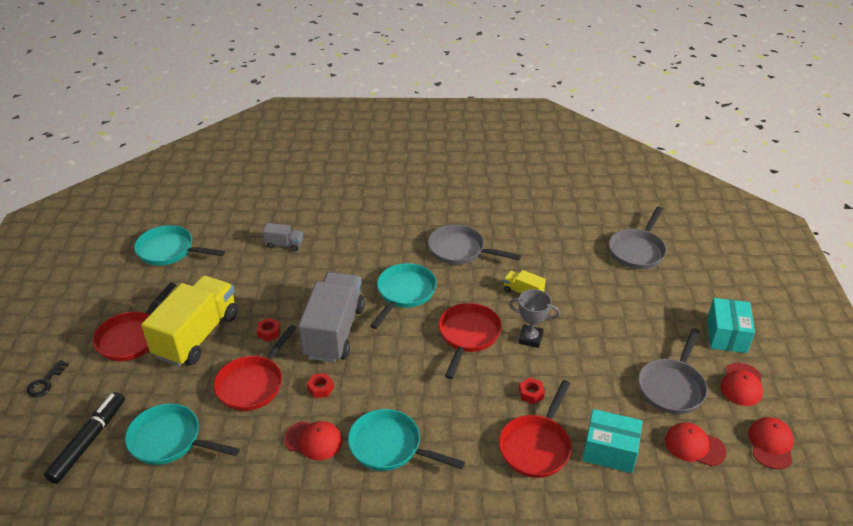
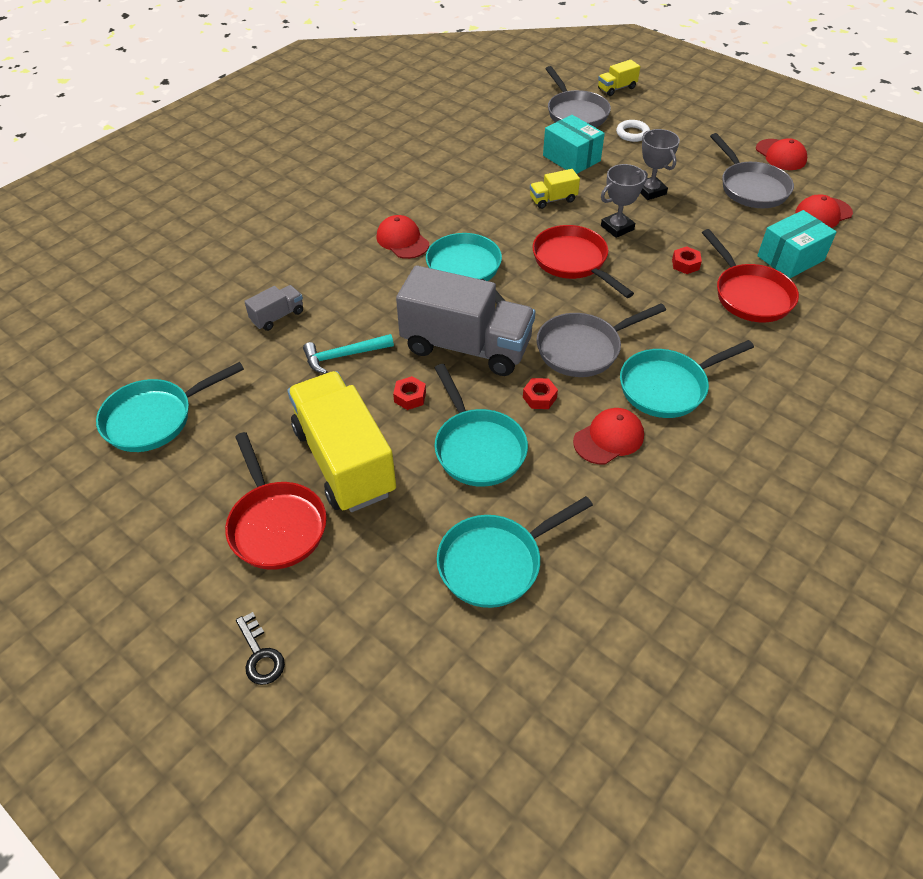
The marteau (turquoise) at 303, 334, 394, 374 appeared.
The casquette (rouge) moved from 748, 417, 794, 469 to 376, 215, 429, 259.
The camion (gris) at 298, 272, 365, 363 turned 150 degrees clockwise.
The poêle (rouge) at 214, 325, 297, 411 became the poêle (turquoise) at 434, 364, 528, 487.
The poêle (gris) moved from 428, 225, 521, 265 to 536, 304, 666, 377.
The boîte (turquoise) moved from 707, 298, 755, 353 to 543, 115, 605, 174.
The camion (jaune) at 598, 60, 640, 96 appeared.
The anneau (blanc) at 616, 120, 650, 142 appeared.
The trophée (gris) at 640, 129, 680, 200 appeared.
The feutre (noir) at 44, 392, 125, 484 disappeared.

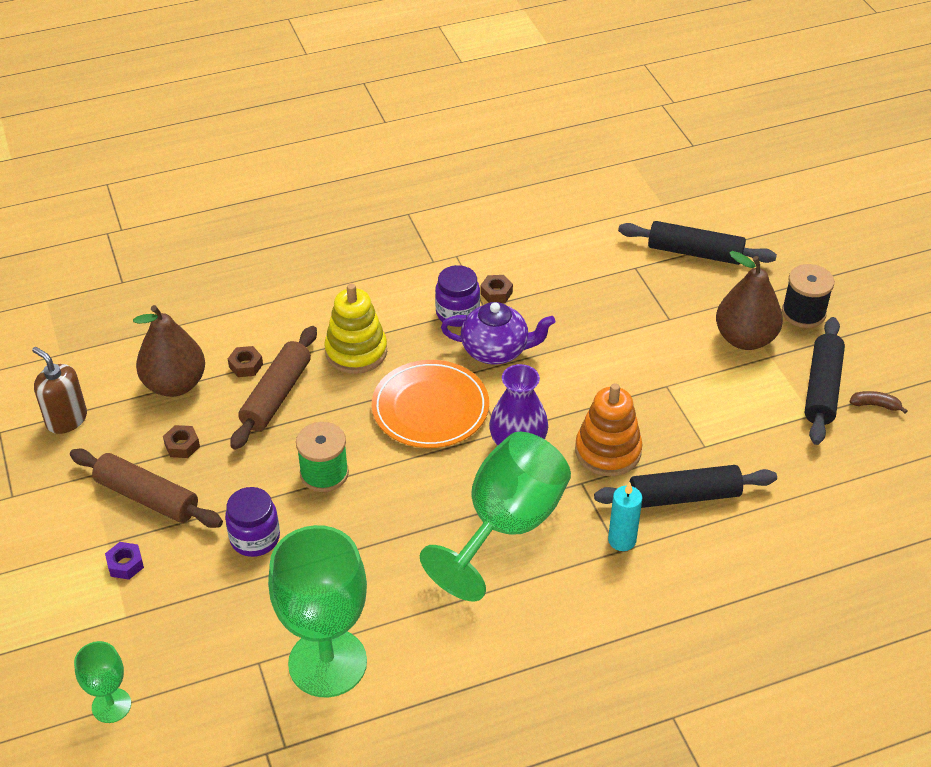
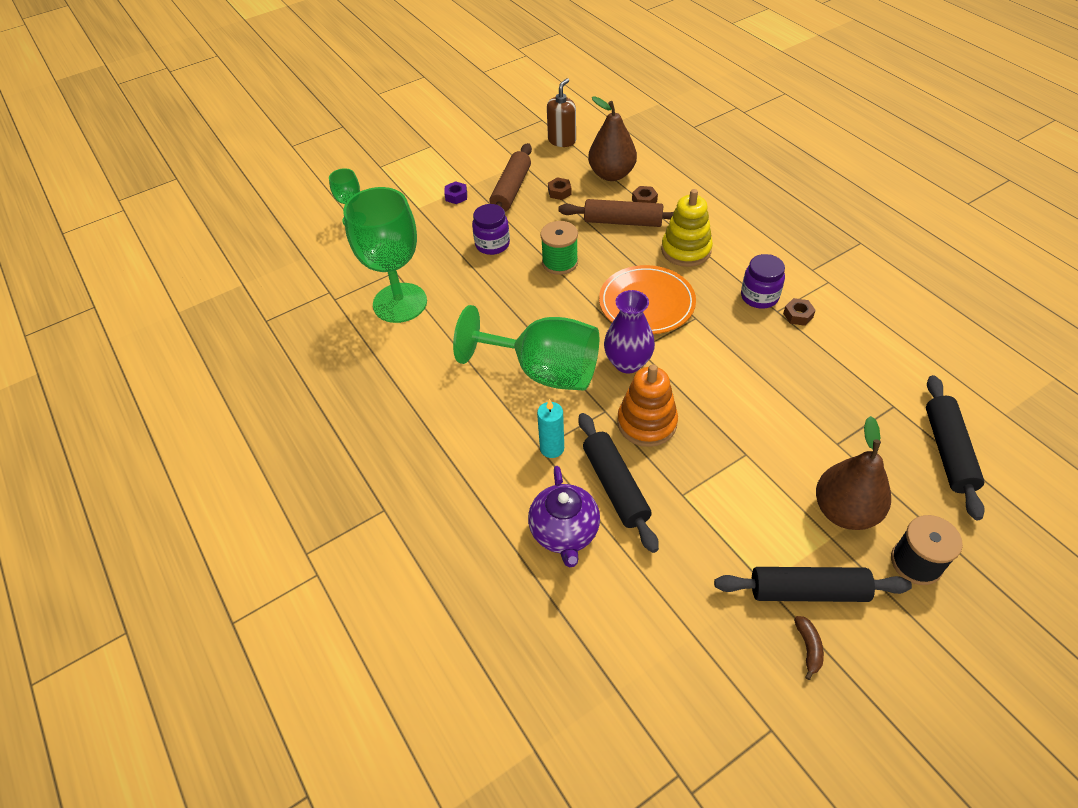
The théière (violet) moved from 441, 302, 555, 365 to 528, 466, 600, 567.

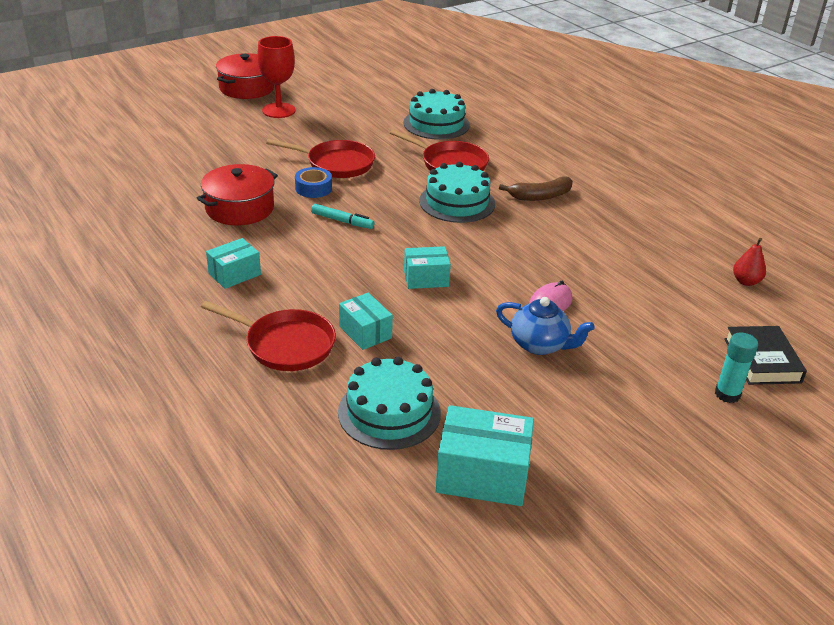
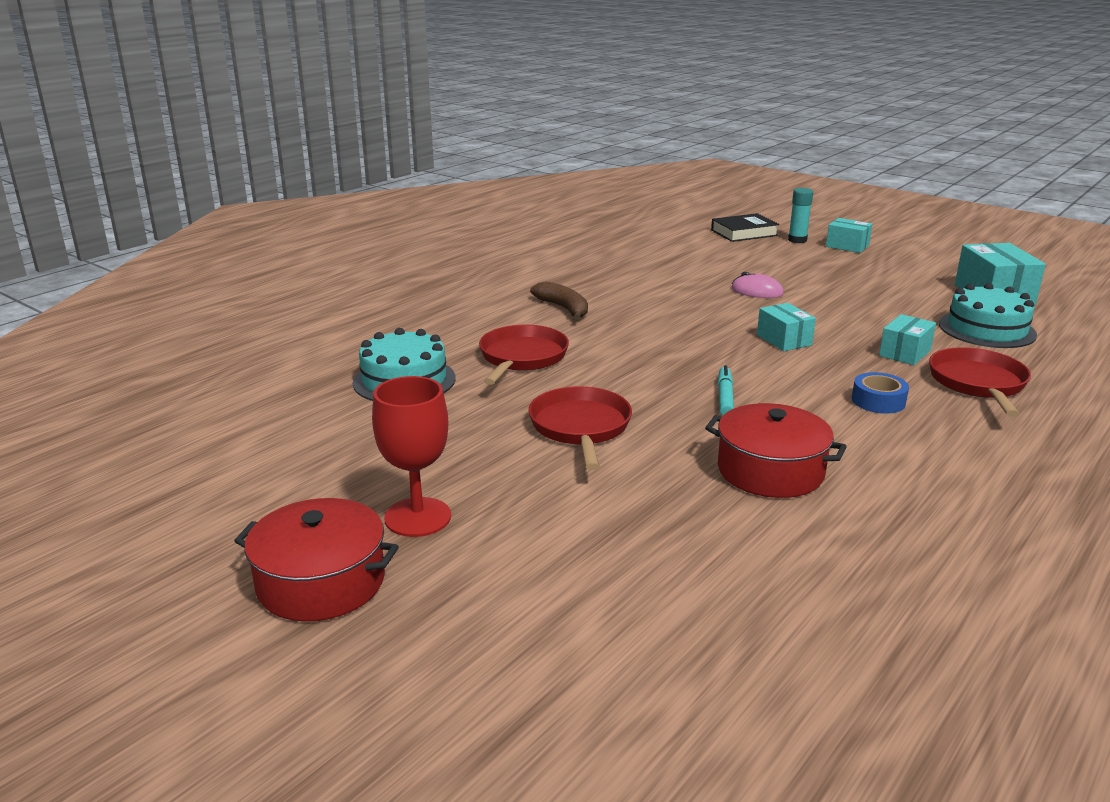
The boîte (turquoise) moved from 206, 238, 261, 289 to 826, 218, 872, 253.
The ruban adhésif (bleu) moved from 295, 167, 332, 198 to 852, 372, 909, 414.
The gâteau (turquoise) at 419, 162, 495, 223 disappeared.
The théière (bleu) at 496, 297, 595, 355 disappeared.
The poire (rouge) at 733, 238, 766, 286 disappeared.

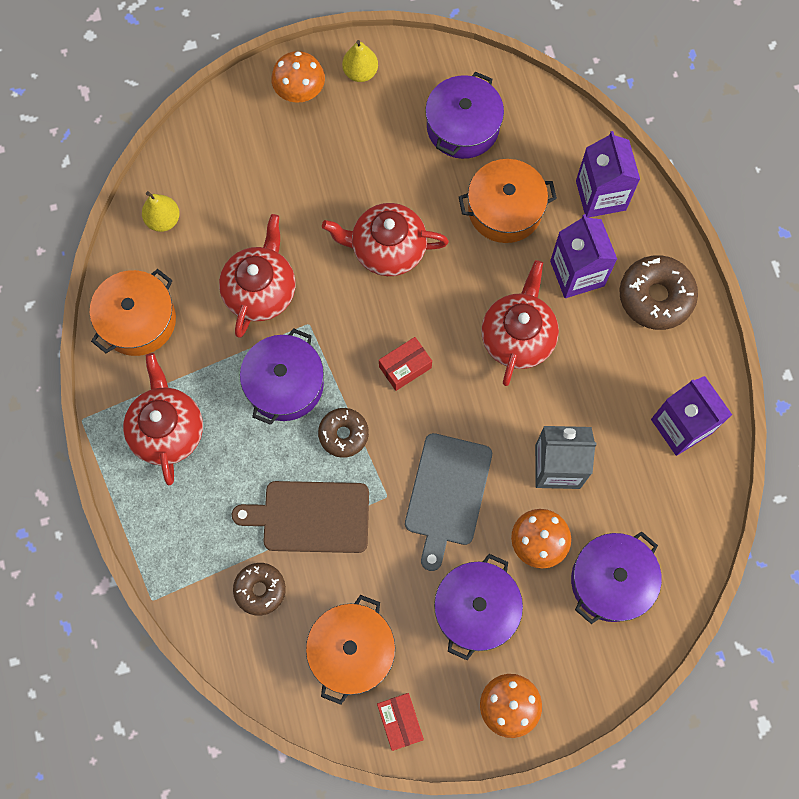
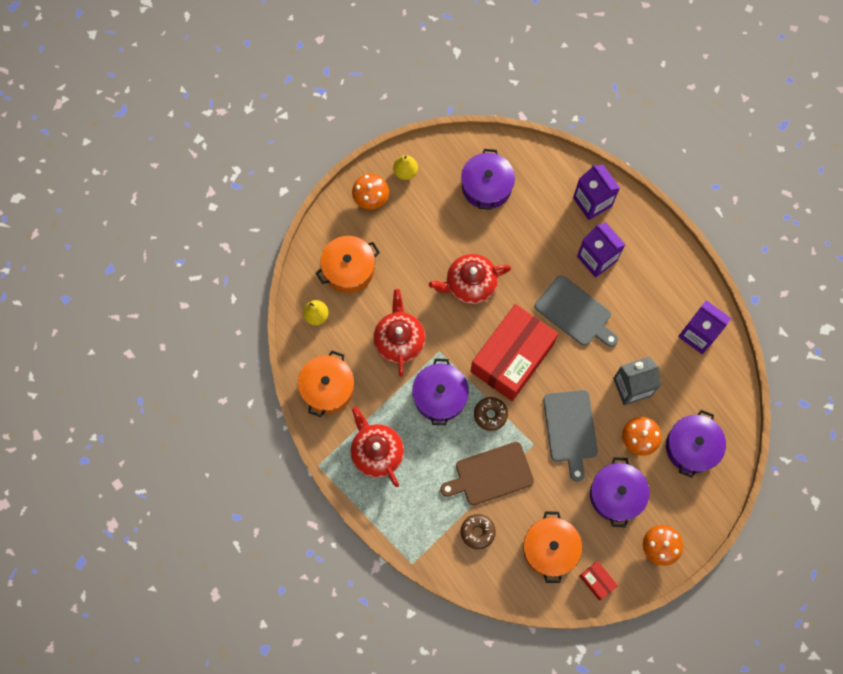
The marmite (orange) moved from 459, 159, 557, 243 to 316, 236, 380, 293.
The boîte (rouge) at 379, 337, 432, 391 changed to 2.49 times the size.
The théière (rouge) at 481, 260, 559, 386 was replaced by the planche à découper (gris) at 535, 275, 618, 347.
The beignet (marron) at 619, 256, 698, 330 disappeared.

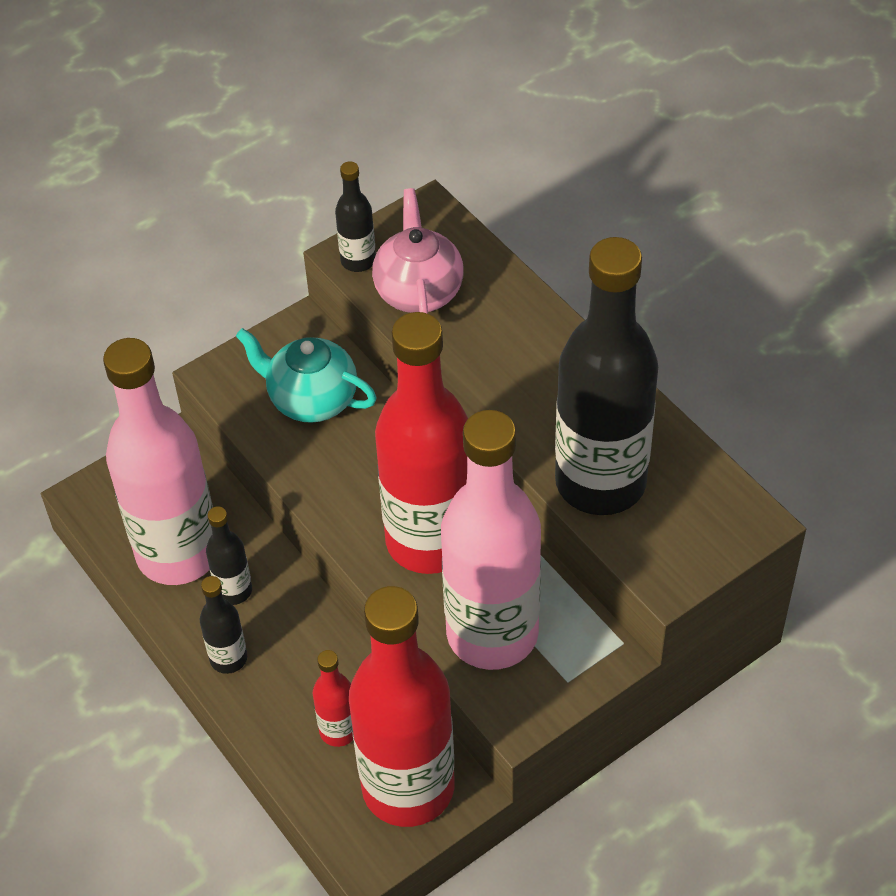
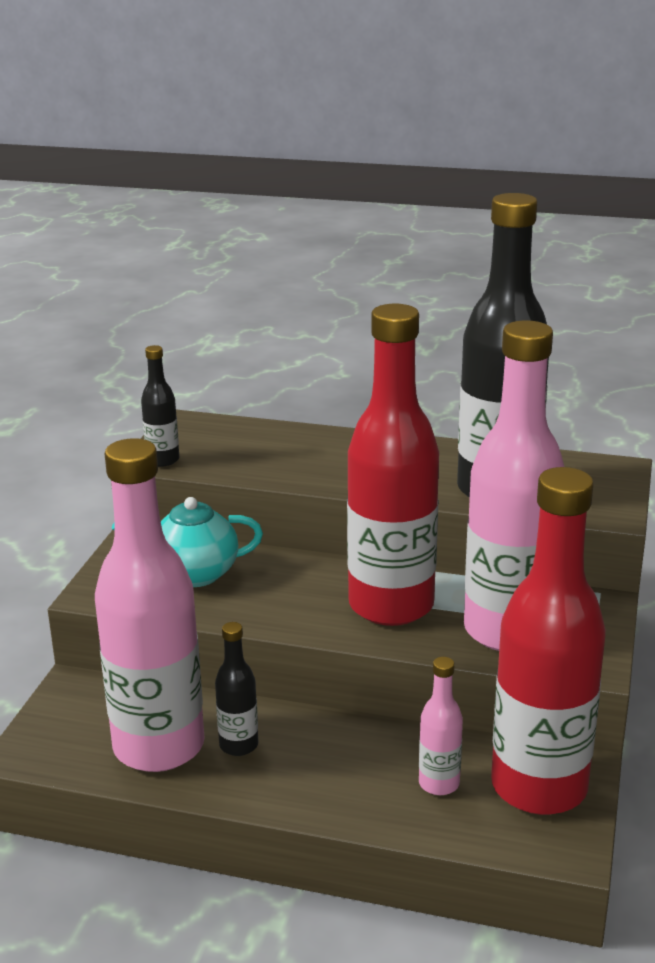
The bouteille (rouge) at 313, 650, 353, 747 became the bouteille (rose) at 419, 657, 463, 795.
The bouteille (noir) at 200, 576, 247, 674 disappeared.
The théière (rose) at 372, 188, 464, 314 disappeared.

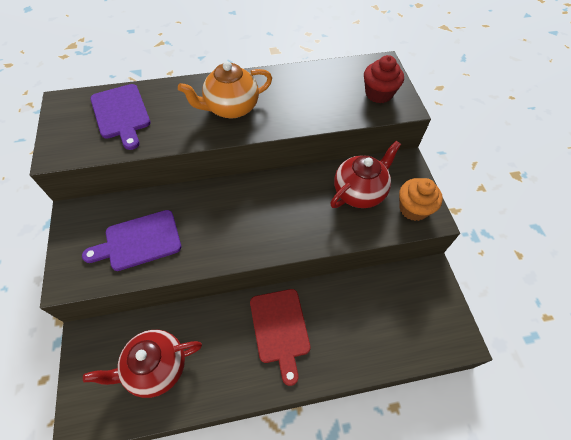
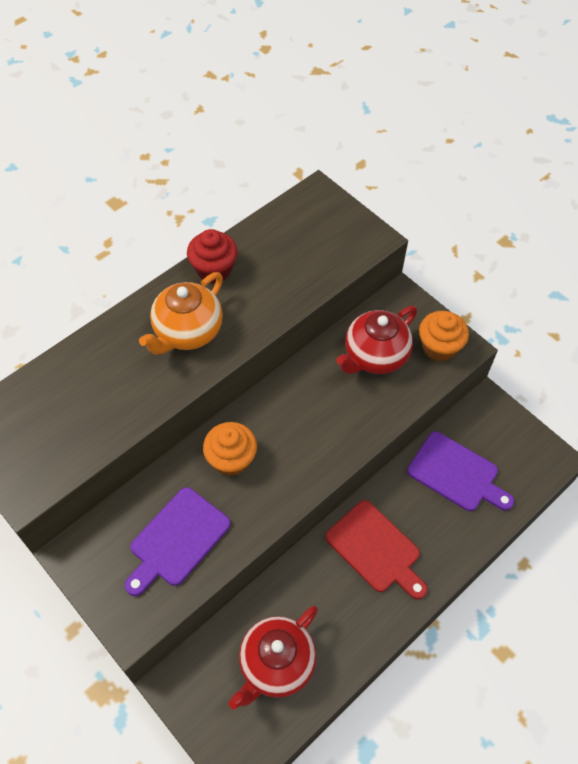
The muffin (rouge) moved from 364, 55, 404, 103 to 187, 229, 238, 283.
The muffin (orange) at 203, 422, 257, 476 appeared.
The théière (rouge) at 330, 141, 401, 208 turned 150 degrees counterclockwise.
The planche à découper (violet) moved from 90, 84, 151, 150 to 407, 432, 514, 511.

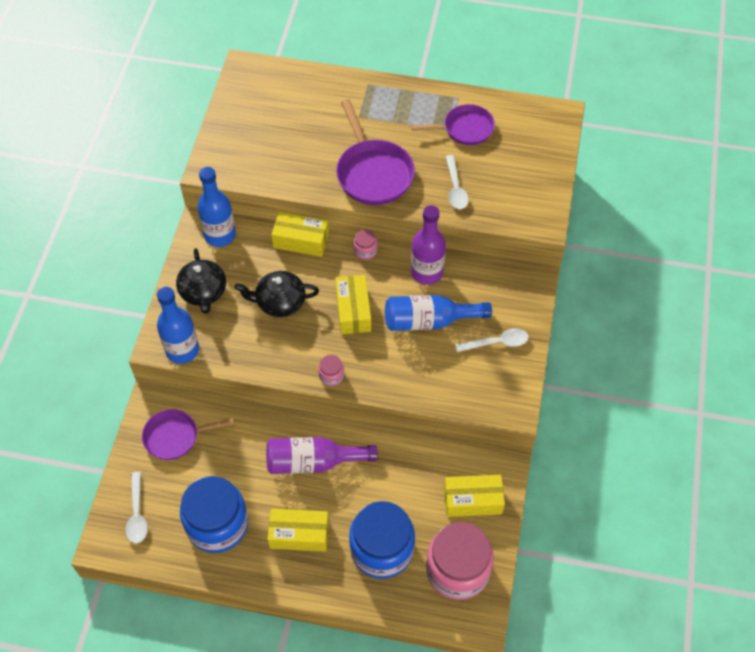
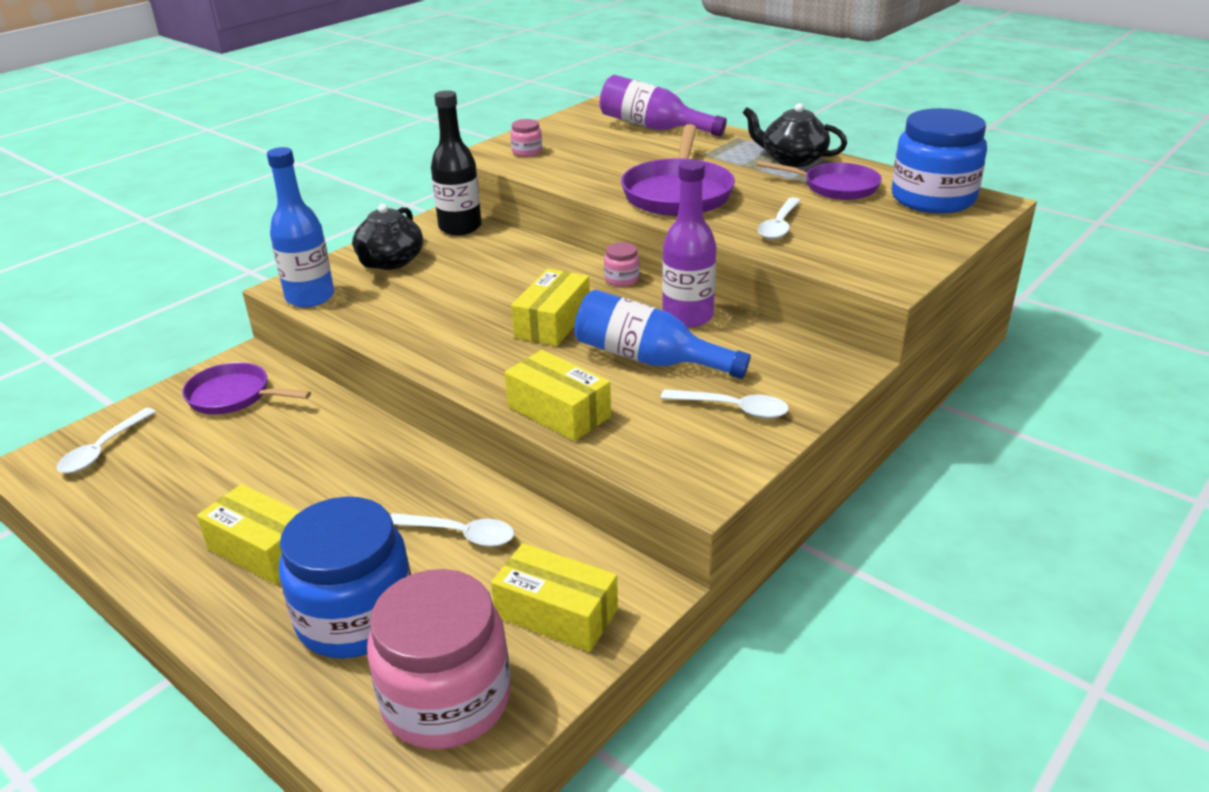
The cuillère (blanc) at 390, 513, 514, 547 appeared.
The bouteille (bleu) at 197, 167, 236, 247 became the bouteille (noir) at 431, 90, 482, 235.
The boîte (jaune) moved from 271, 212, 329, 257 to 505, 350, 611, 441.
The bocal (rose) moved from 318, 355, 344, 386 to 511, 119, 542, 157.
The bouteille (violet) moved from 266, 437, 378, 474 to 600, 74, 727, 137.
The théière (noir) moved from 235, 271, 319, 317 to 743, 103, 847, 167.
The bocal (bleu) moved from 180, 476, 248, 553 to 891, 108, 987, 213.

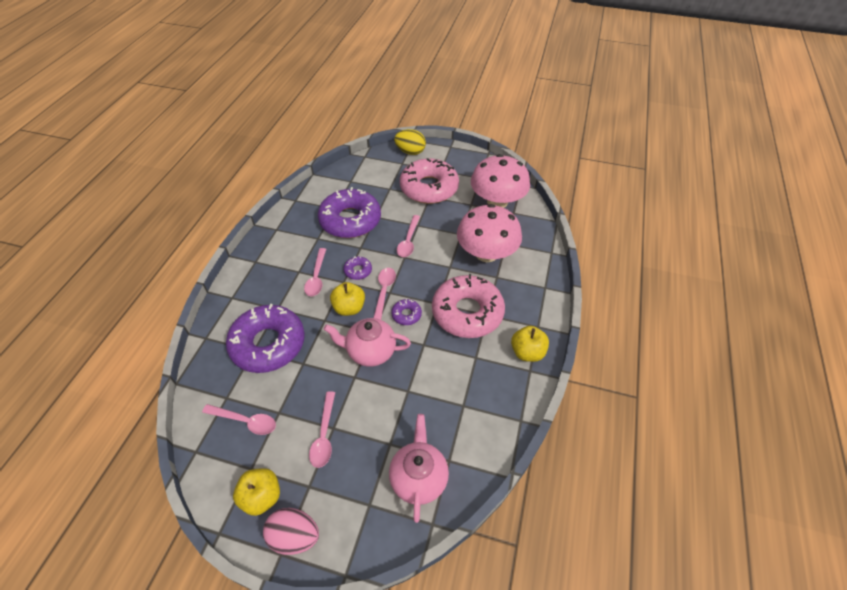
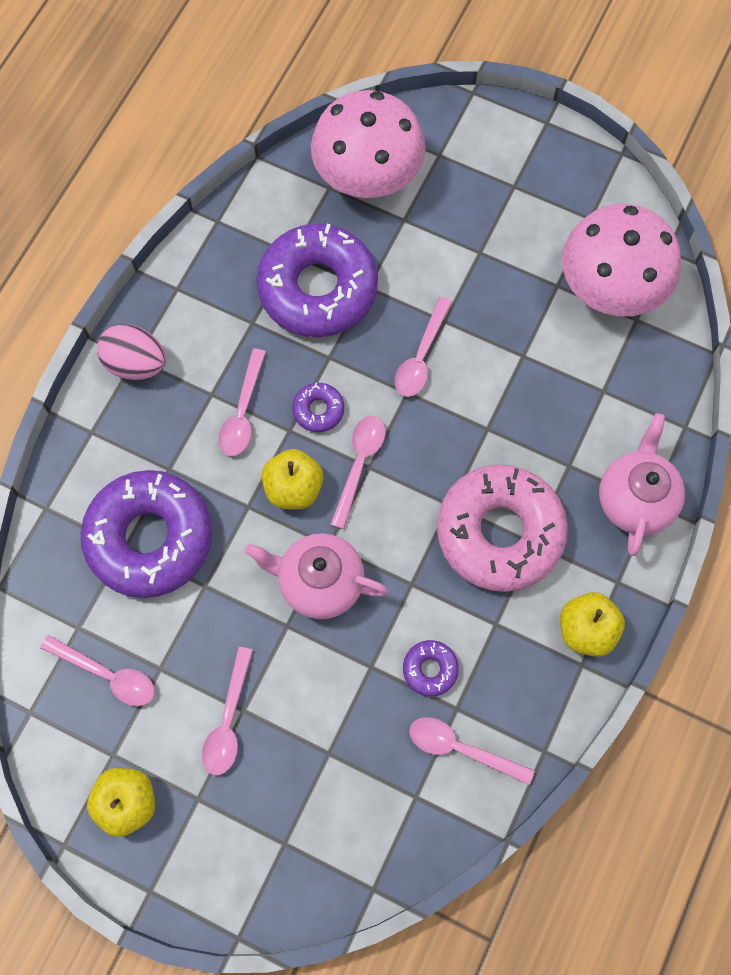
The œuf (rose) moved from 263, 508, 319, 555 to 97, 324, 166, 380.
The champignon (rose) moved from 457, 204, 522, 262 to 311, 90, 426, 198.
The beignet (violet) moved from 391, 299, 422, 325 to 403, 640, 459, 697.
The cuillère (rose) at 409, 717, 535, 785 appeared.
The théière (rose) moved from 389, 414, 449, 523 to 599, 413, 685, 556.
The œuf (jaune) at 394, 129, 426, 155 disappeared.
The beignet (rose) at 400, 158, 459, 204 disappeared.

